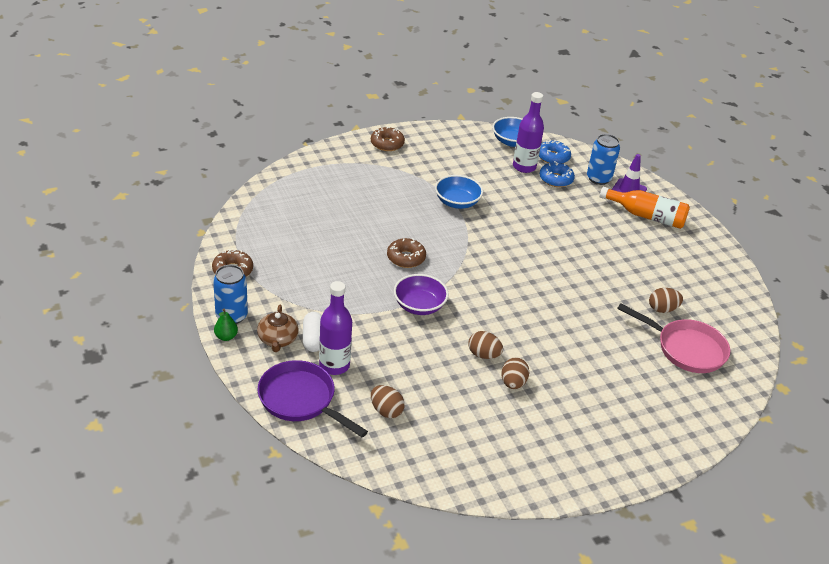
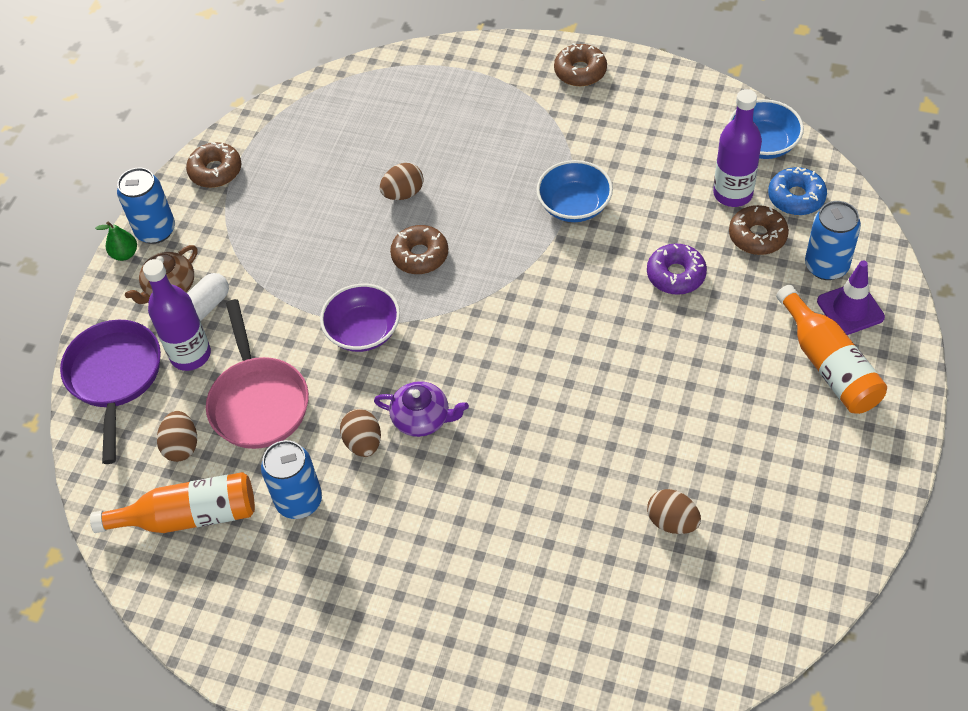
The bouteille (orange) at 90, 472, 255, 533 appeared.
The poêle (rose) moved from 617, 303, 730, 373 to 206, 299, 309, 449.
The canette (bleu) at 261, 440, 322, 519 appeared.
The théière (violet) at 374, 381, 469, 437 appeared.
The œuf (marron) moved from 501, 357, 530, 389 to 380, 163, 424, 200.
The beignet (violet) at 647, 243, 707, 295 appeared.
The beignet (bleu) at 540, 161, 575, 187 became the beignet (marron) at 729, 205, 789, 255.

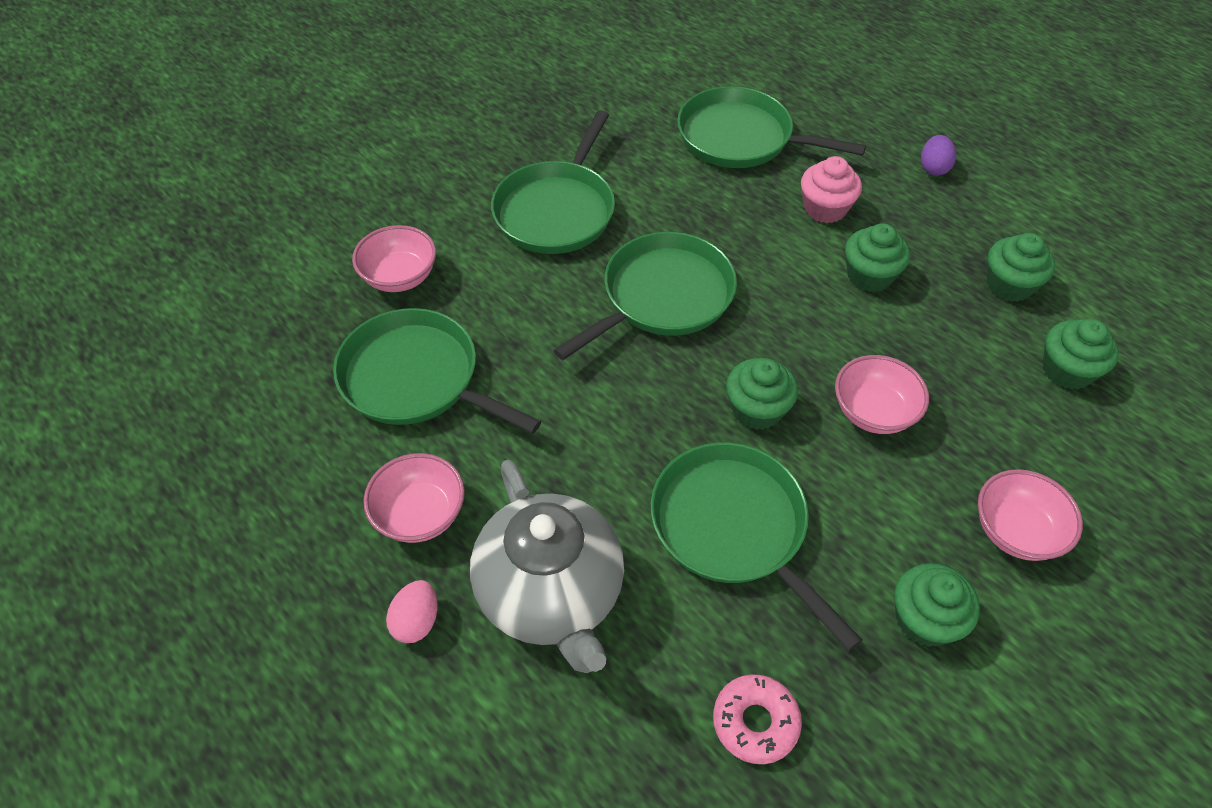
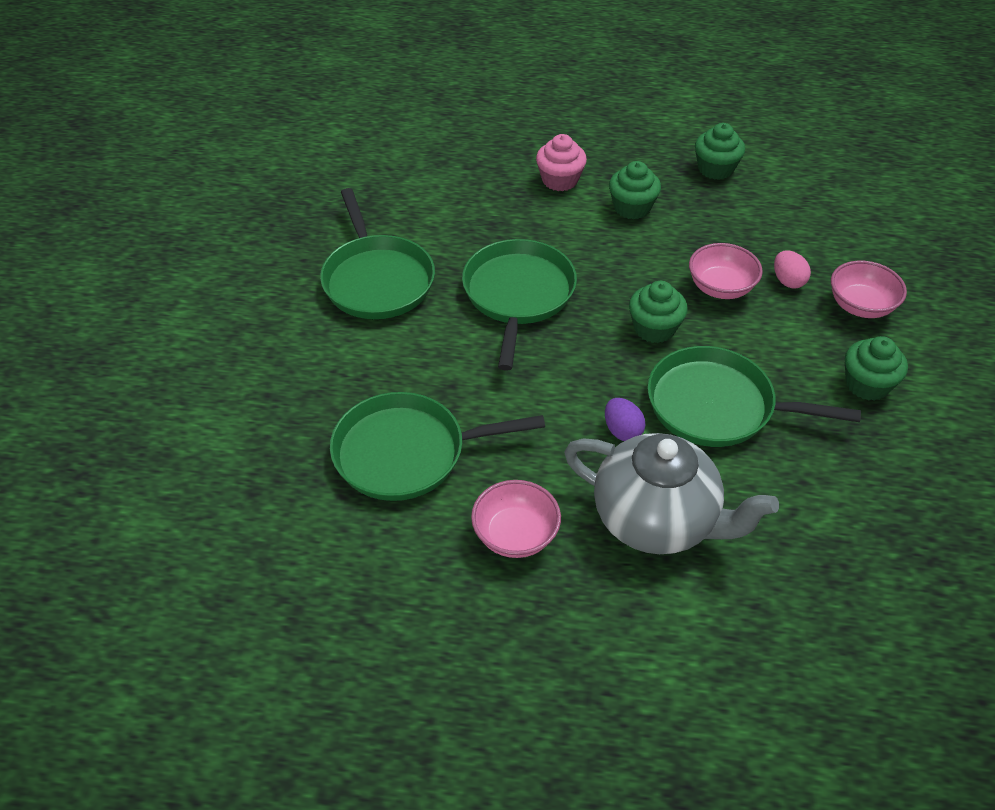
The œuf (violet) moved from 921, 135, 956, 176 to 605, 398, 646, 441.
The œuf (rose) moved from 386, 580, 438, 643 to 774, 250, 811, 288.
The bol (rose) at 352, 225, 436, 292 disappeared.
The poêle (vert) at 677, 86, 866, 168 disappeared.
The beignet (rose) at 713, 674, 802, 764 disappeared.
The muffin (vert) at 1043, 319, 1119, 390 disappeared.

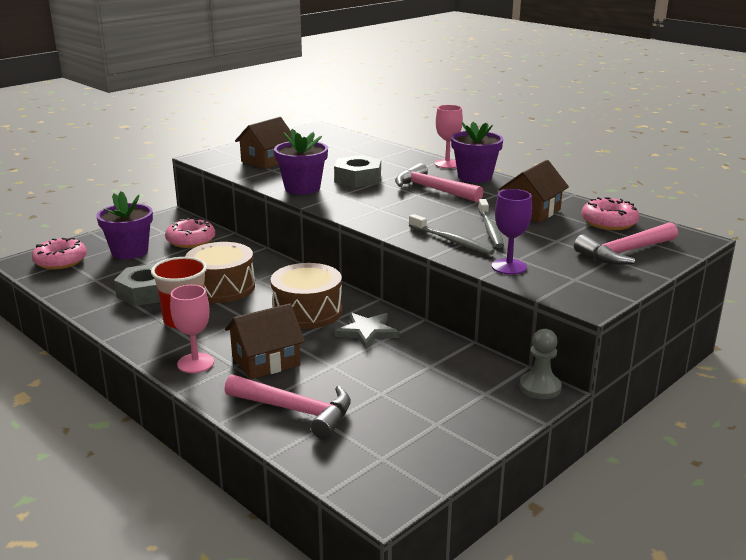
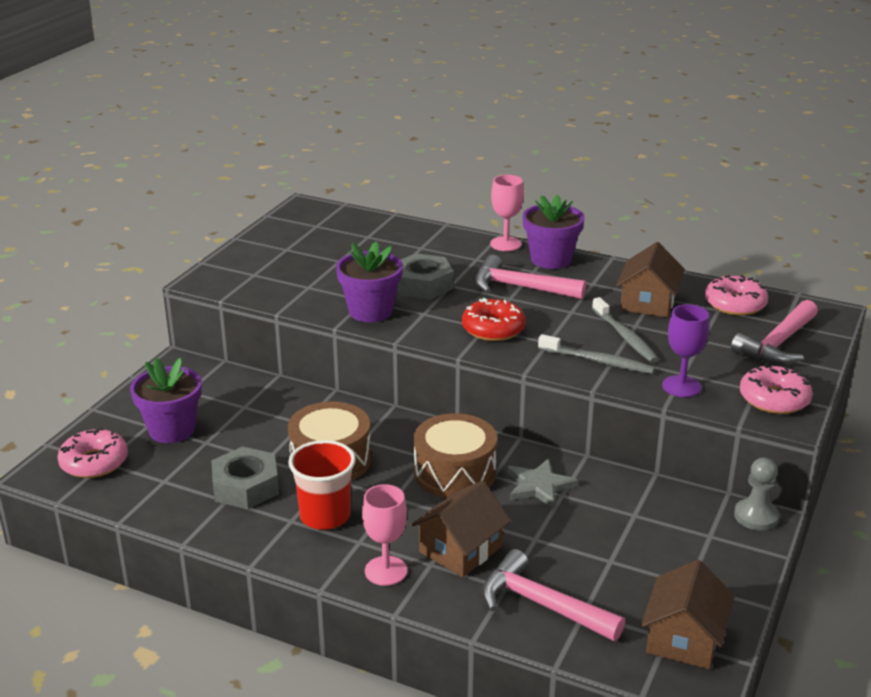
The beignet (rouge) at 462, 298, 526, 341 appeared.
The marteau (rose) at 224, 374, 351, 439 turned 150 degrees counterclockwise.
The maison (marron) moved from 235, 117, 292, 169 to 641, 560, 735, 669.
The beignet (rose) moved from 165, 218, 215, 248 to 740, 365, 812, 414.

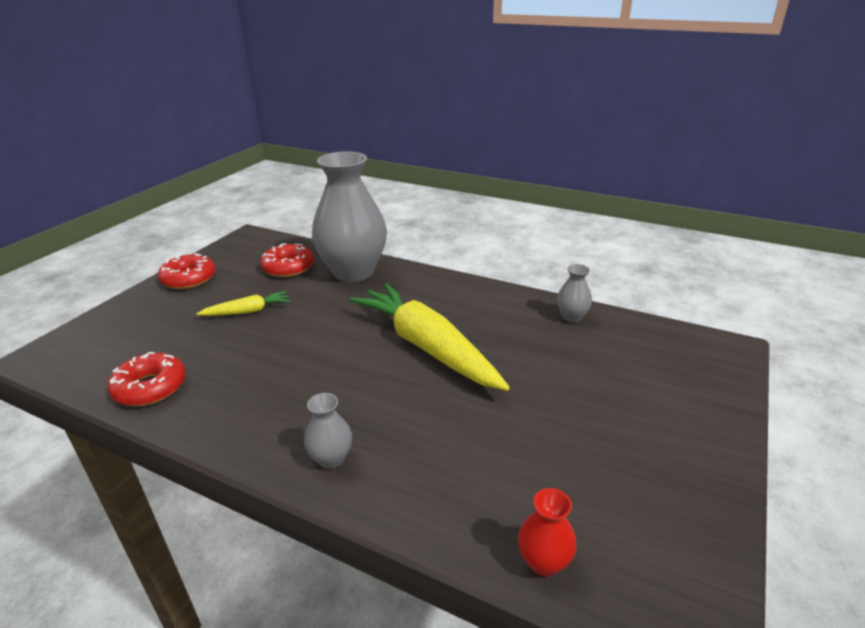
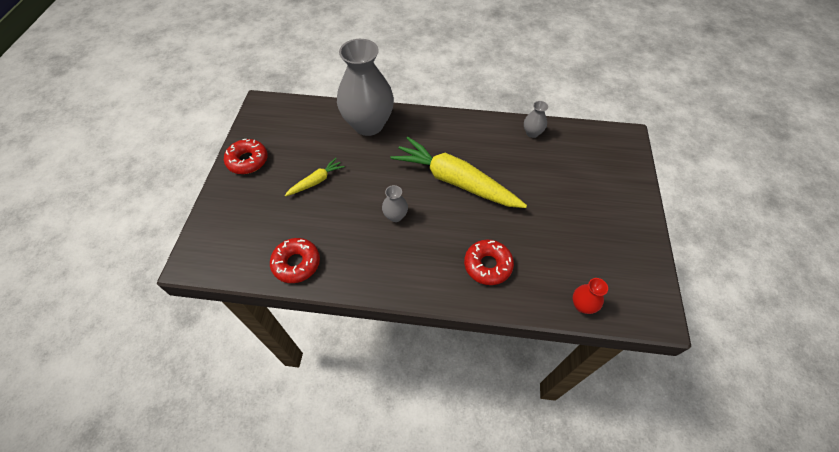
The vase (gris) moved from 304, 393, 352, 469 to 382, 185, 408, 222.
The beignet (rouge) moved from 260, 243, 314, 277 to 464, 240, 514, 285.

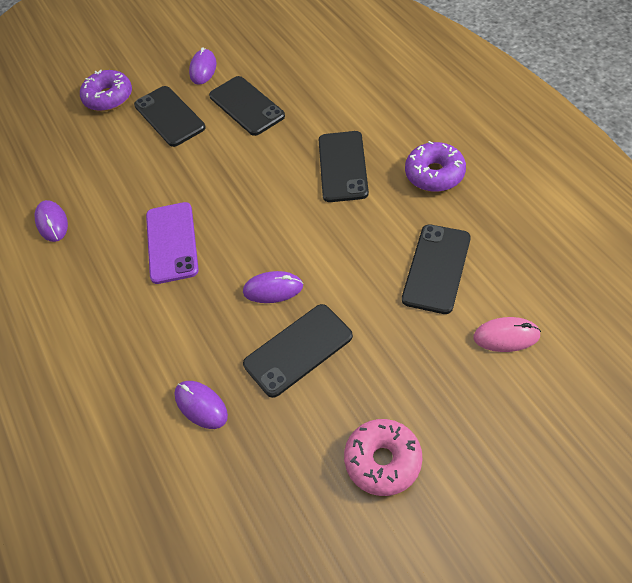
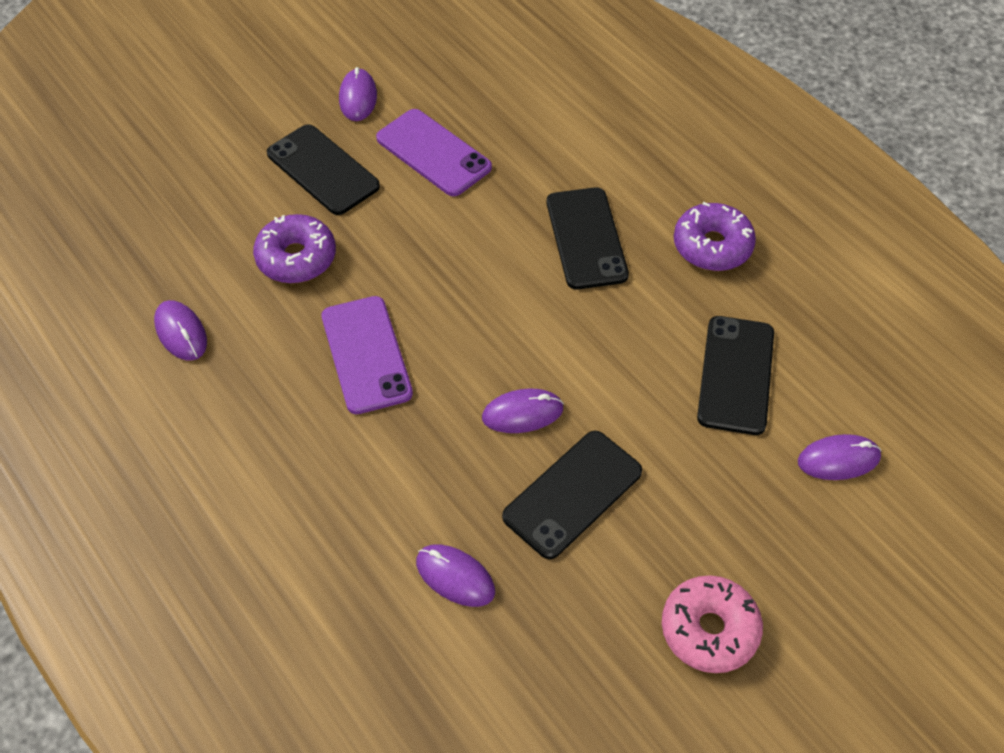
The beignet (violet) moved from 80, 70, 132, 111 to 253, 214, 336, 283.
The téléphone (noir) at 209, 76, 285, 136 became the téléphone (violet) at 376, 109, 492, 196.
The souris (rose) at 473, 317, 541, 352 became the souris (violet) at 798, 434, 881, 480.

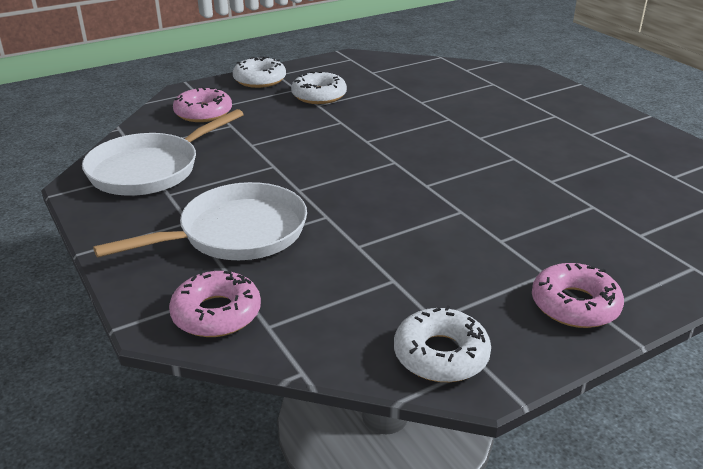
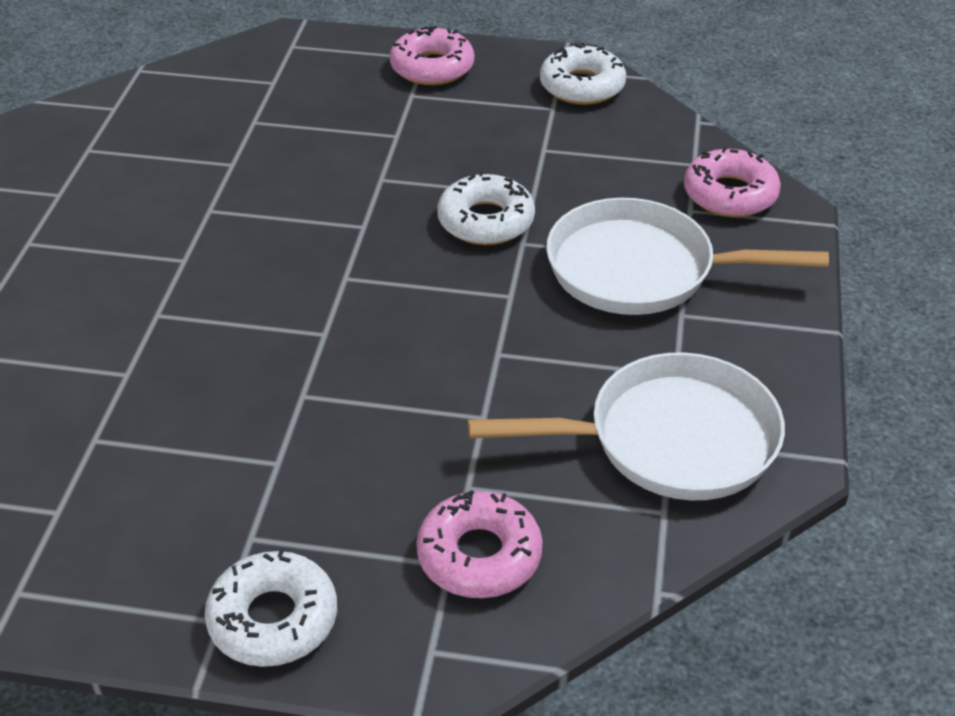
The beignet (blanc) moved from 291, 70, 347, 104 to 437, 171, 535, 245.

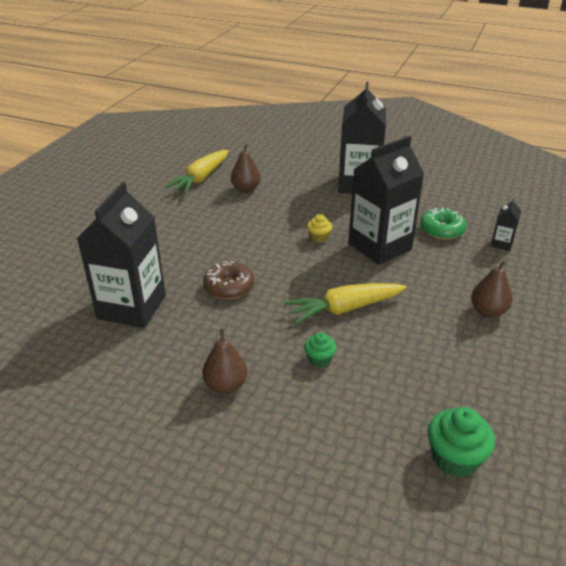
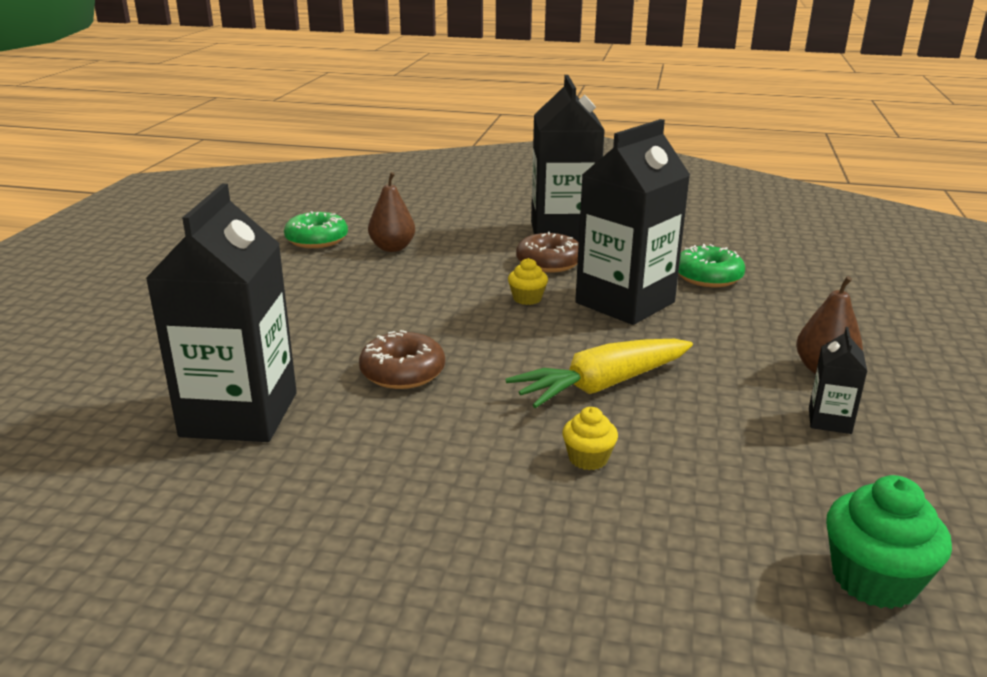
The carotte (jaune) at 164, 150, 228, 194 was replaced by the beignet (vert) at 284, 211, 348, 248.
The beignet (marron) at 516, 232, 579, 273 appeared.
The muffin (vert) at 304, 332, 336, 368 became the muffin (jaune) at 562, 407, 618, 470.
The brique de lait (noir) moved from 490, 198, 521, 251 to 809, 327, 867, 434.
The poire (marron) at 202, 328, 247, 394 disappeared.

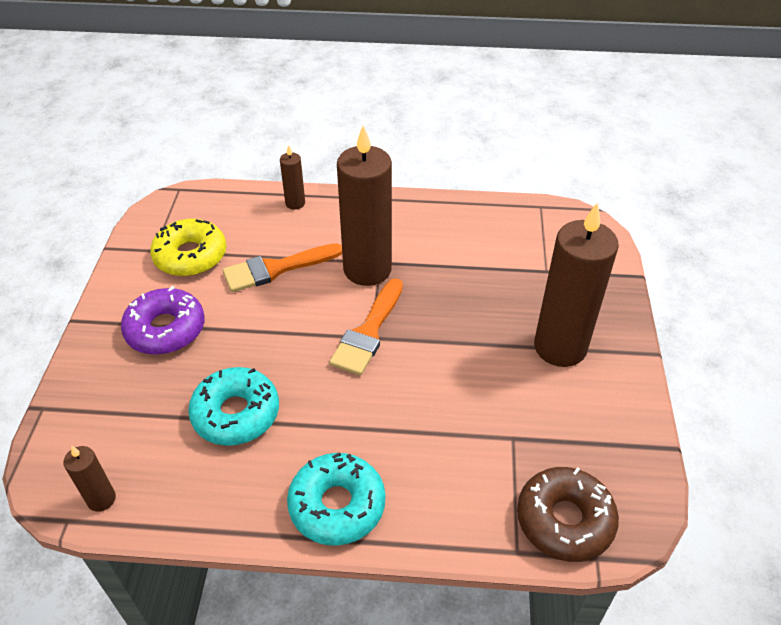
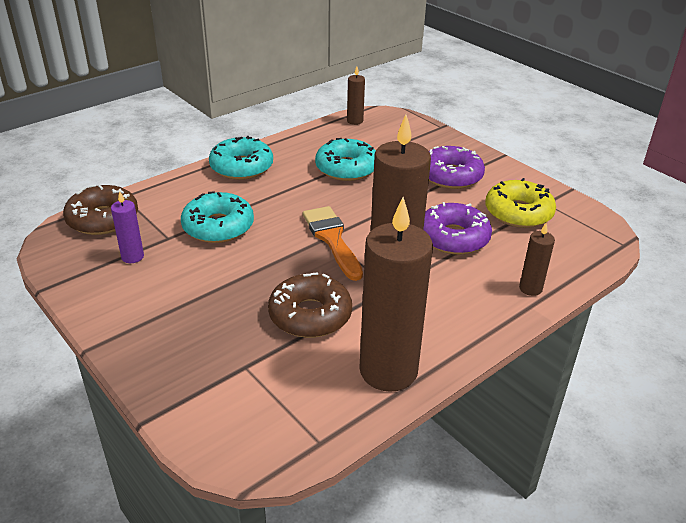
The bougie (violet) at 111, 191, 144, 263 appeared.
The beignet (turquoise) at 181, 191, 254, 243 appeared.
The beignet (marron) at 268, 272, 352, 338 appeared.
The bougie (marron) moved from 534, 202, 619, 367 to 359, 197, 433, 392.
The pinceau (orange) at 223, 243, 342, 292 was replaced by the beignet (violet) at 423, 202, 492, 255.

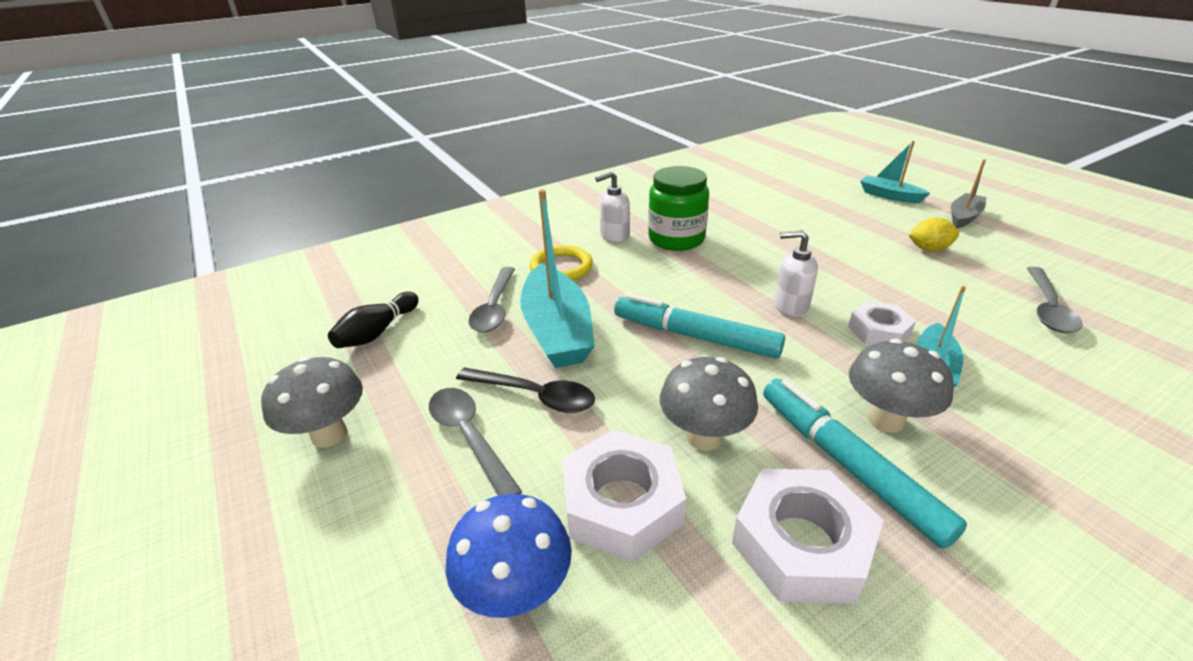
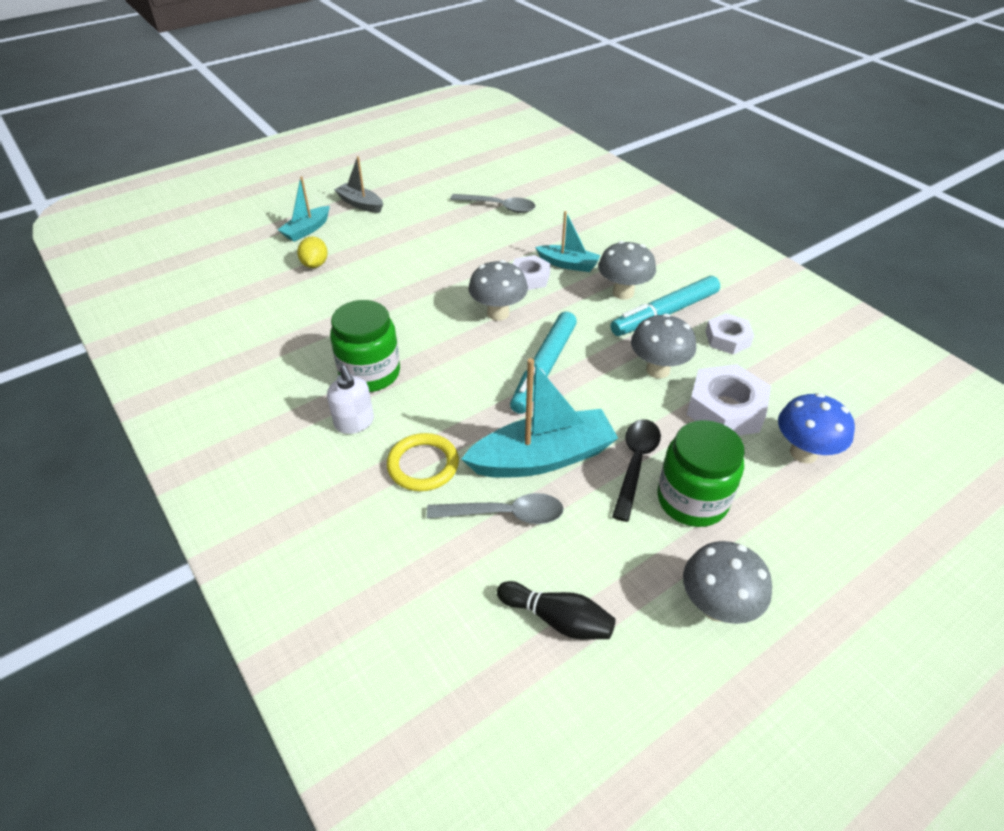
The citron (jaune) moved from 908, 217, 959, 252 to 297, 237, 328, 268.
The distributeur de savon (blanc) at 774, 230, 818, 317 was replaced by the champignon (gris) at 468, 260, 528, 321.
The cuillère (gris) at 429, 388, 522, 496 was replaced by the bocal (vert) at 657, 420, 745, 527.
The écrou (blanc) at 732, 469, 884, 604 changed to 0.62 times the size.

